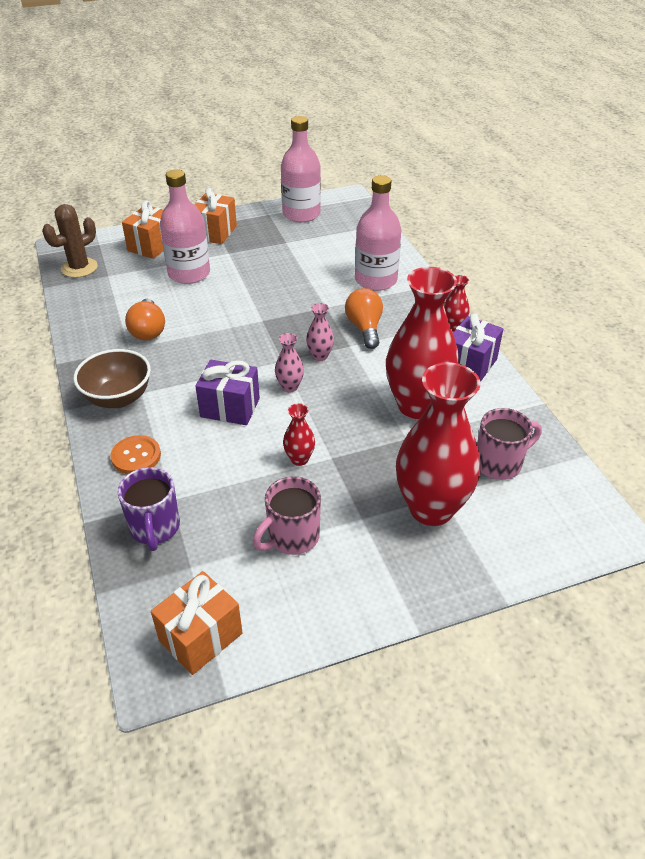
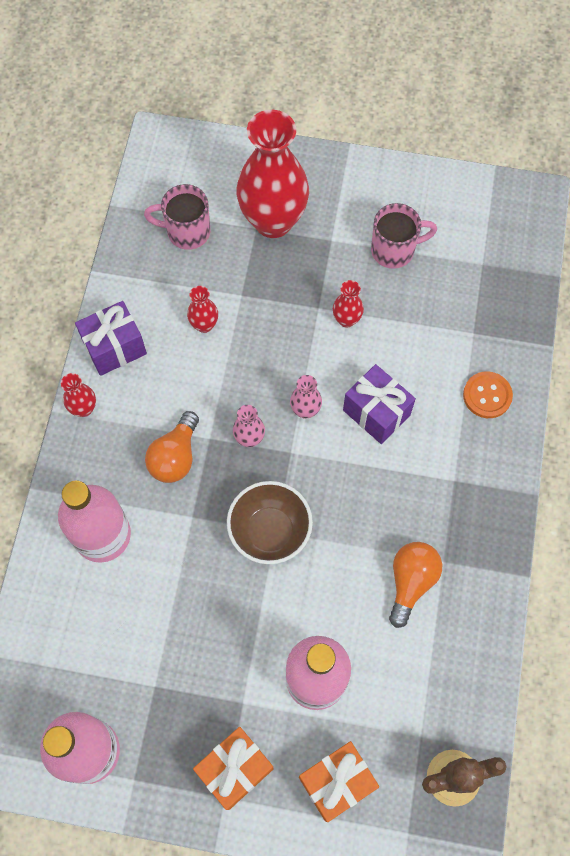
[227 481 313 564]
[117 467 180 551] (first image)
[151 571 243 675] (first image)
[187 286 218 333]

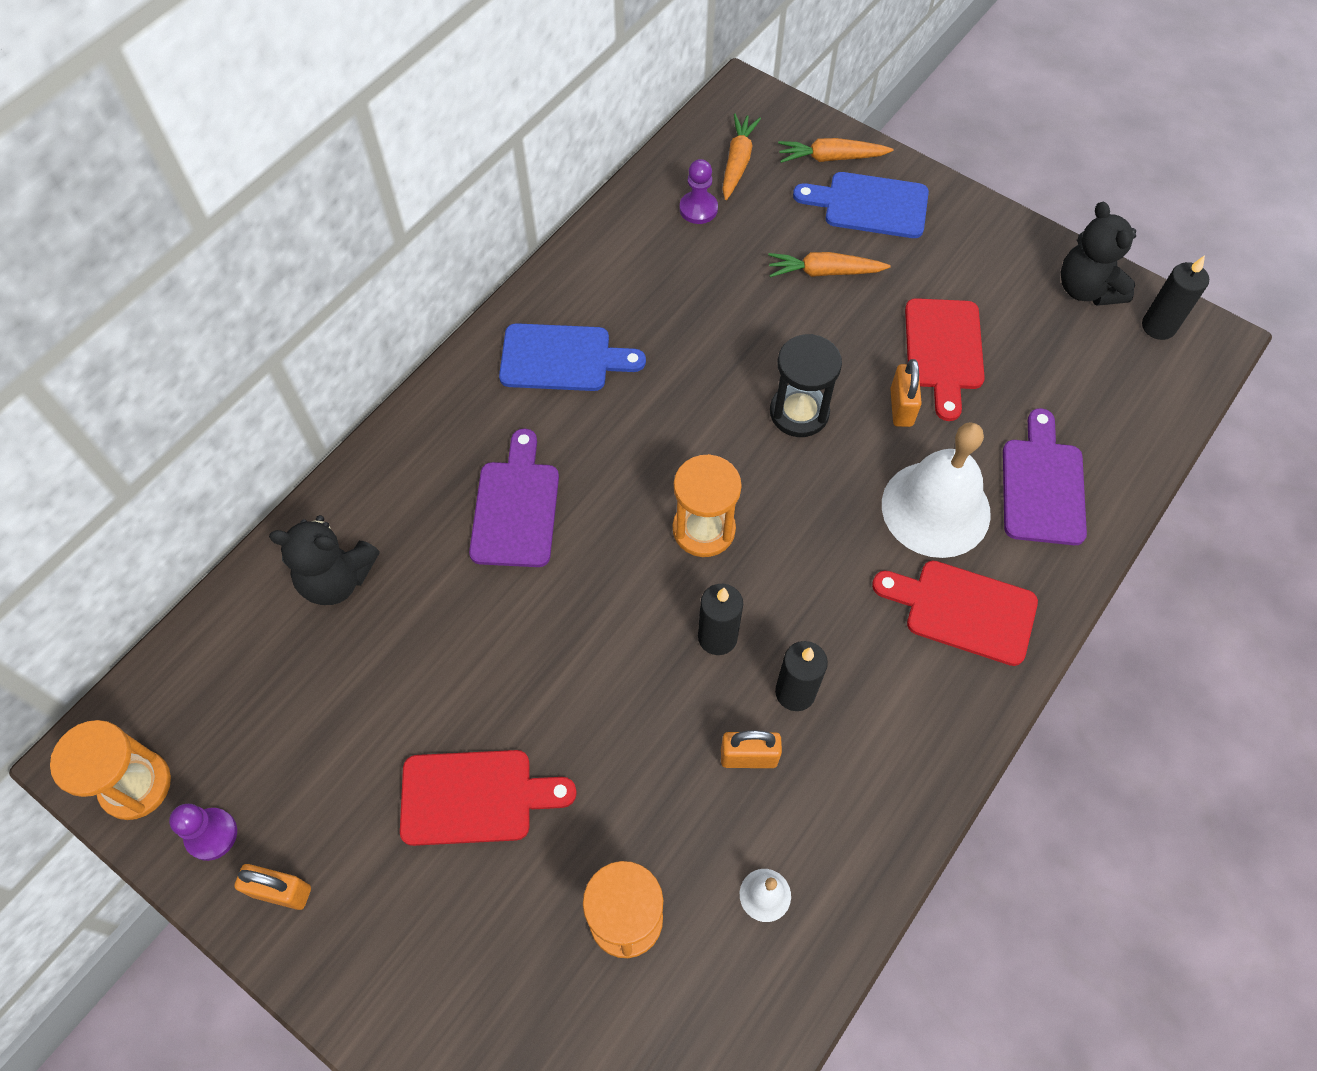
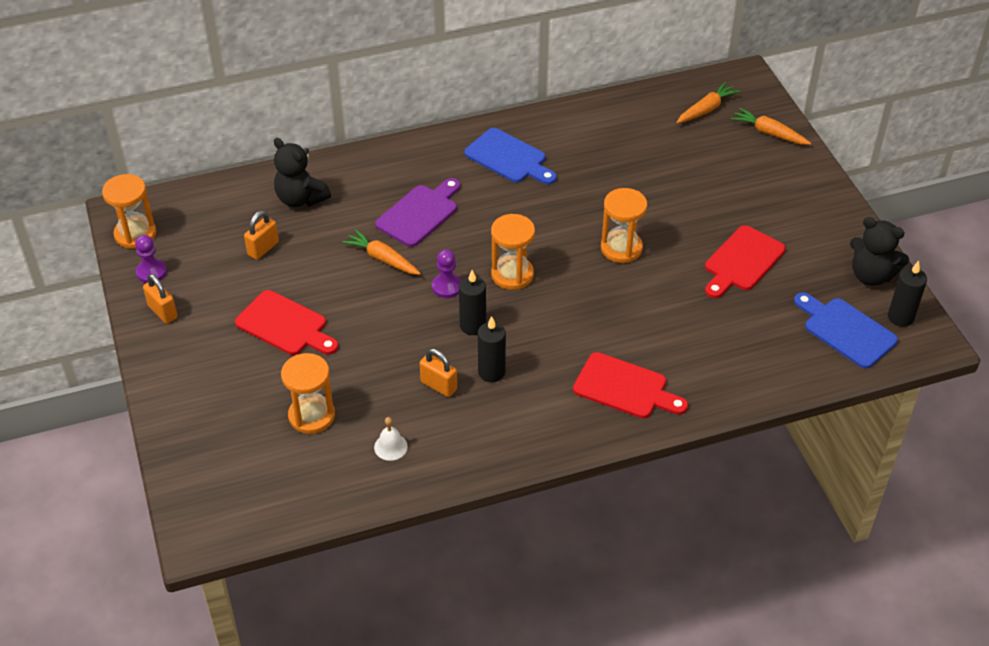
[432 249 461 298]
[342 229 421 275]
[601 188 647 263]
[794 292 898 369]
[573 352 688 418]
[882 422 991 558] (first image)
[244 210 279 260]
[1003 408 1087 545] (first image)
[850 217 909 286]

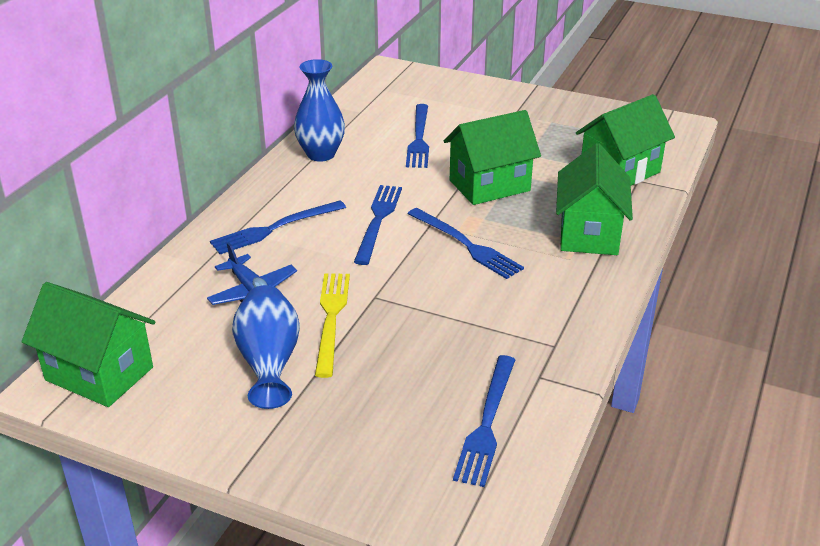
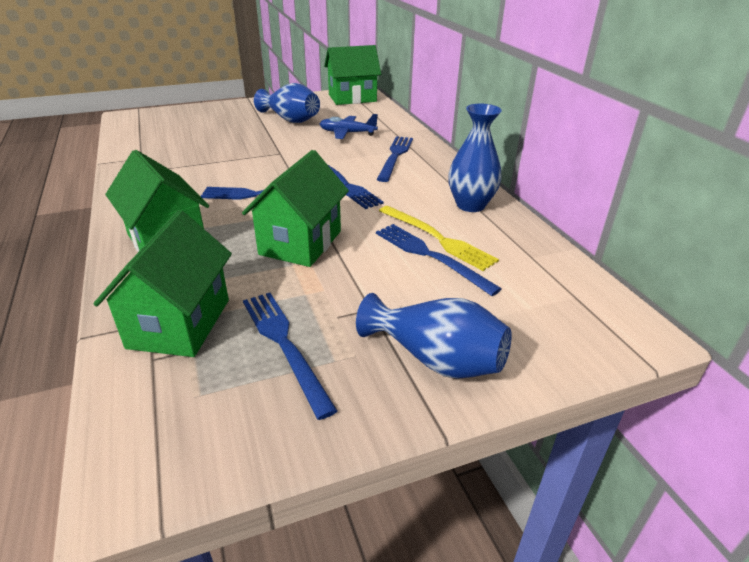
[379 206 499 271]
[243 293 338 420]
[356 293 512 379]

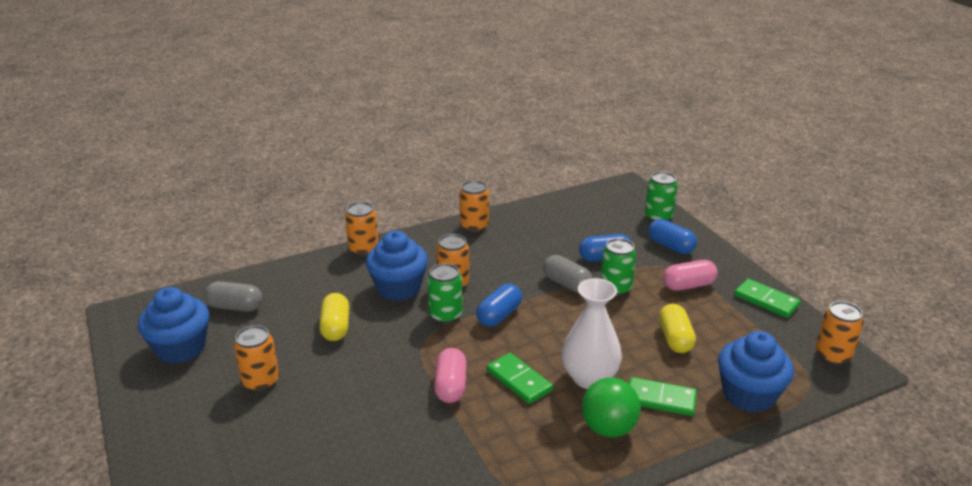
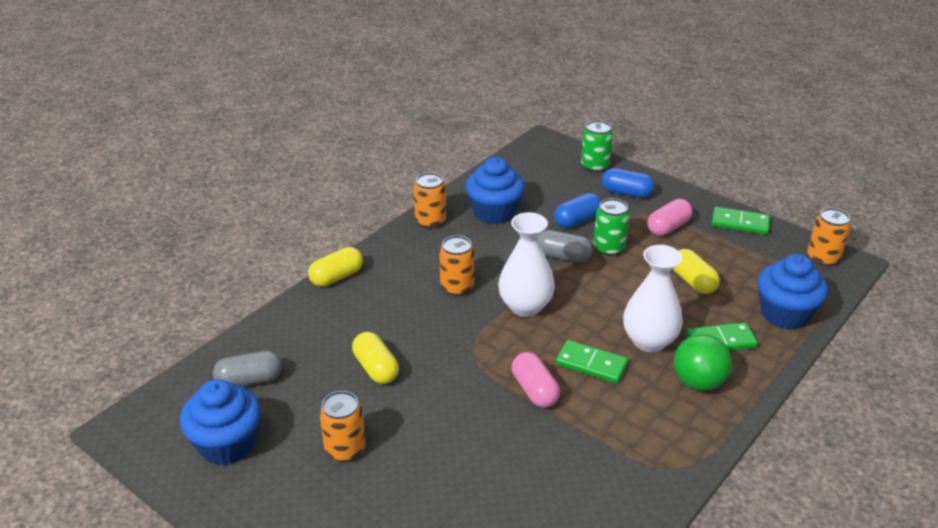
[308 247 363 287]
[466 157 525 224]
[427 263 463 324] (first image)
[498 212 555 317]

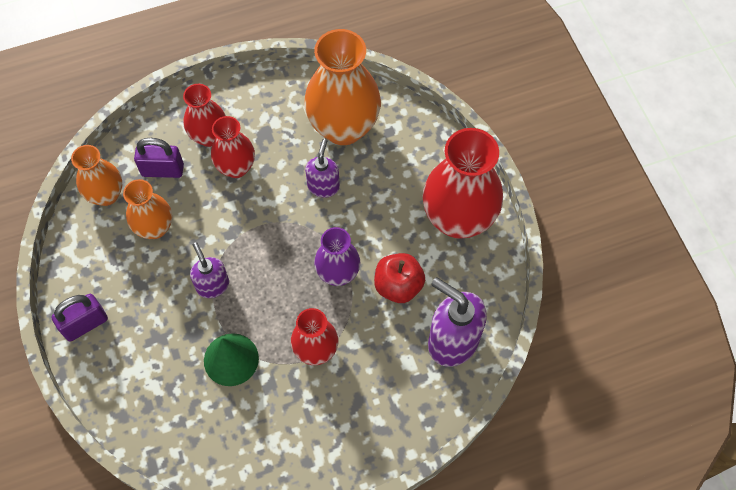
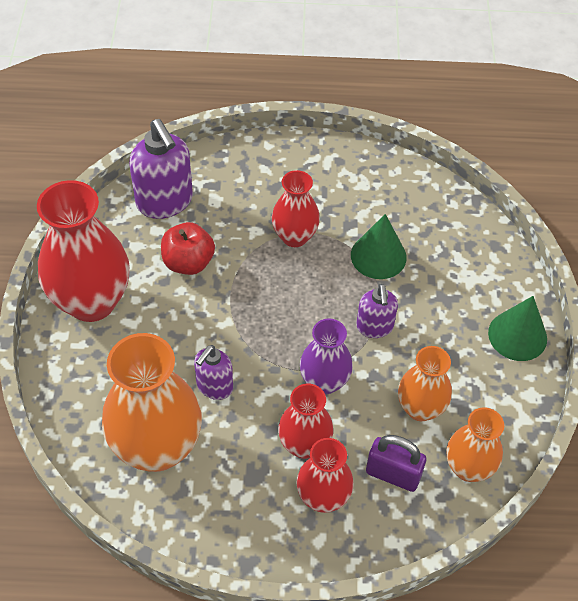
[488 296 547 361]
[300 318 353 395]

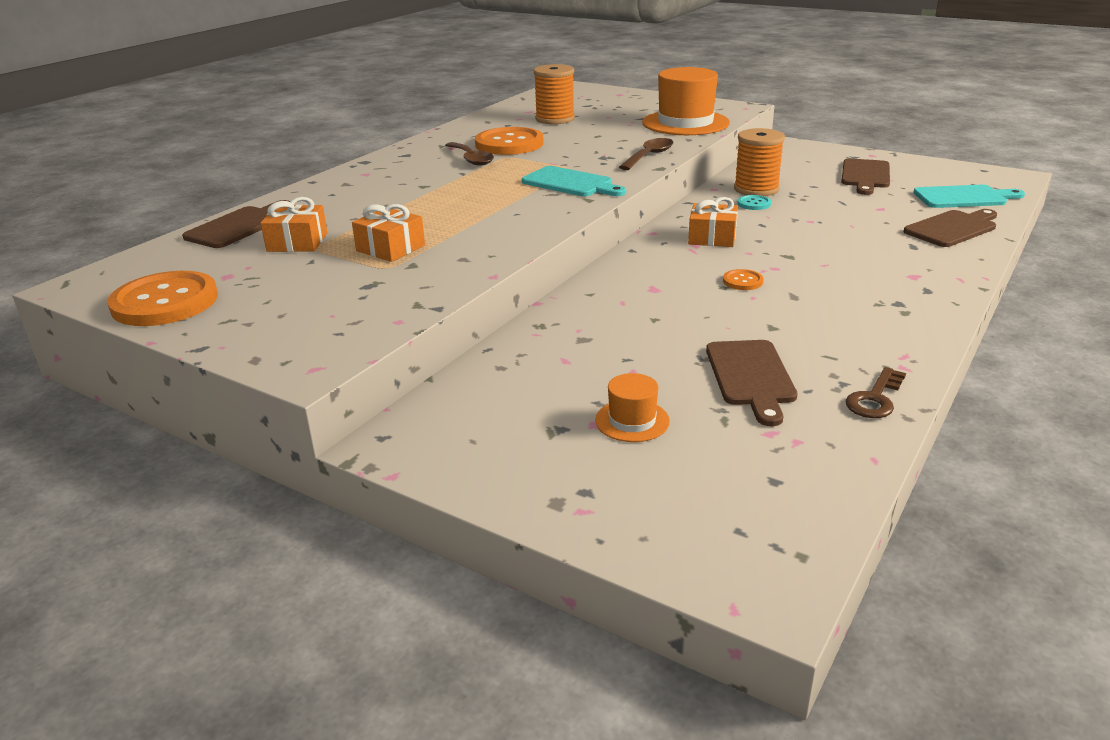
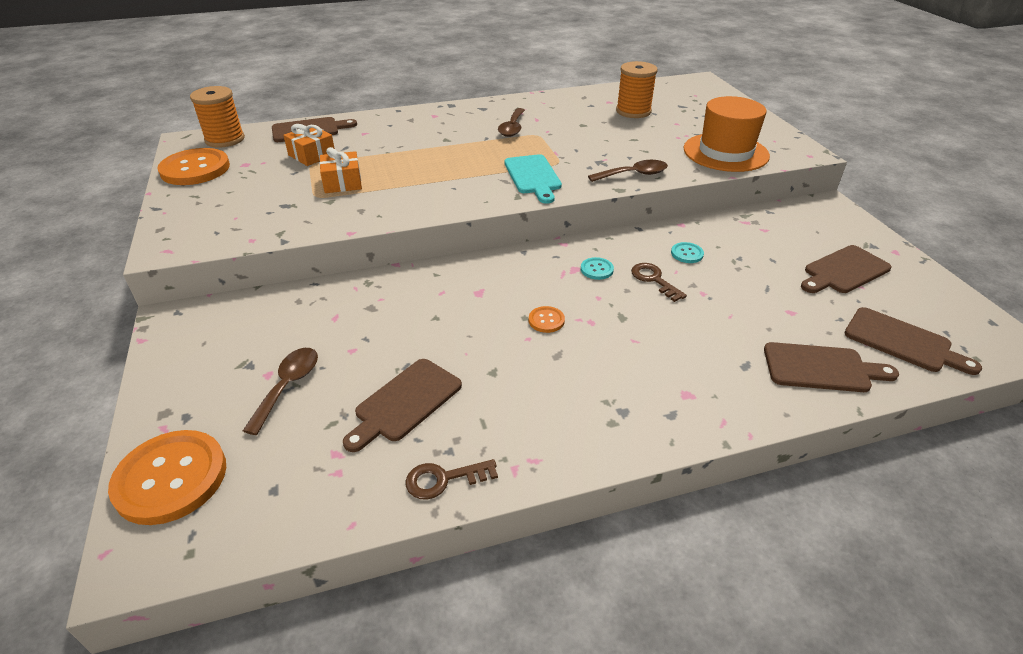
[108 430 226 525]
[243 348 318 435]
[581 257 614 280]
[190 86 245 148]
[845 307 982 375]
[631 263 687 302]

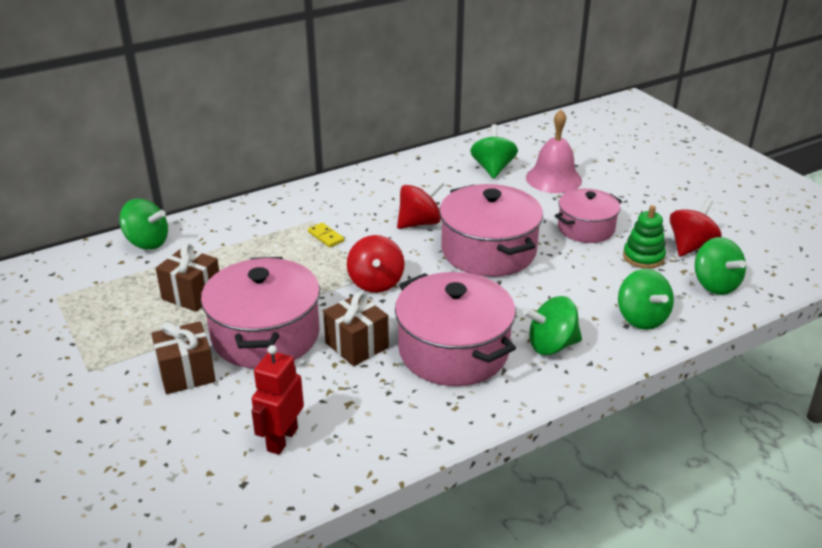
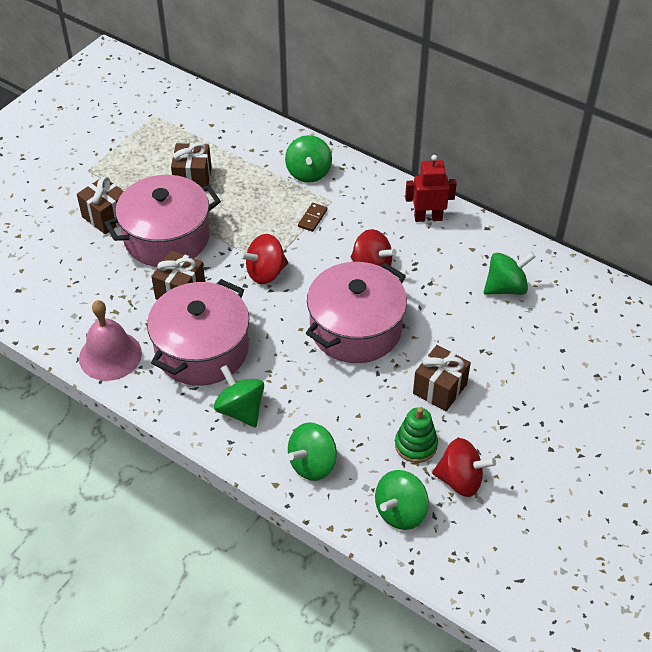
[285 135 332 183]
[405 155 457 222]
[298 203 327 232]
[79 300 142 381]
[413 345 471 411]

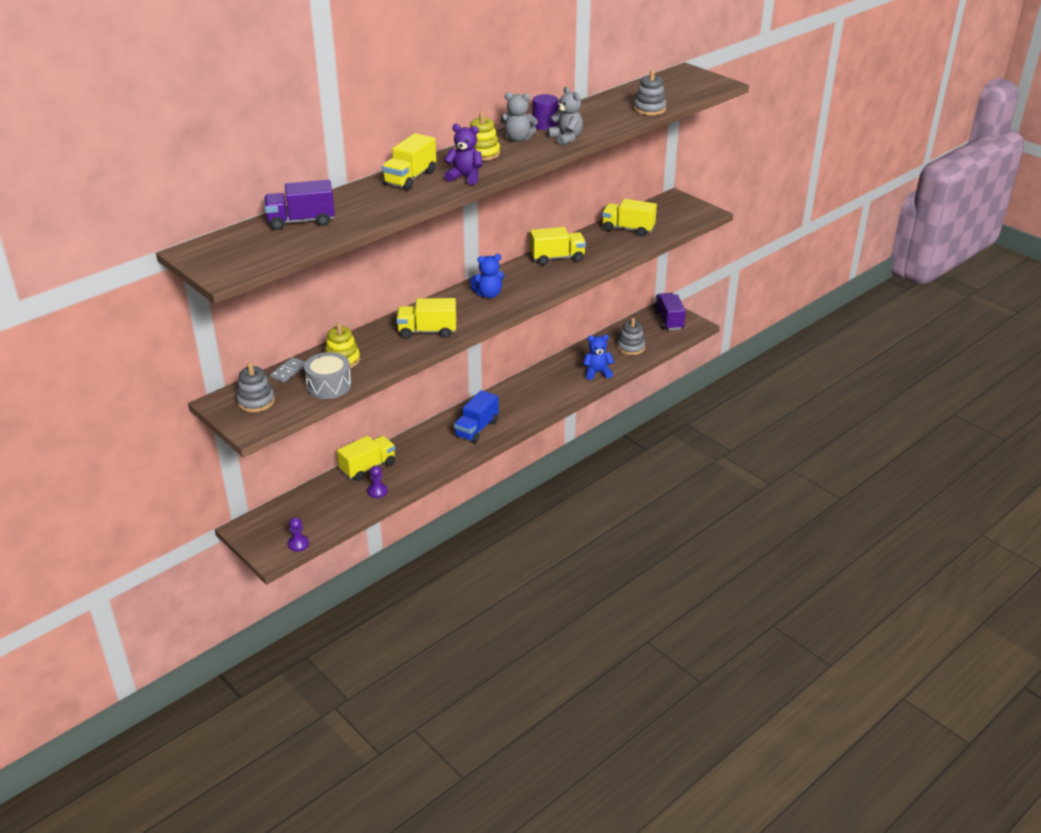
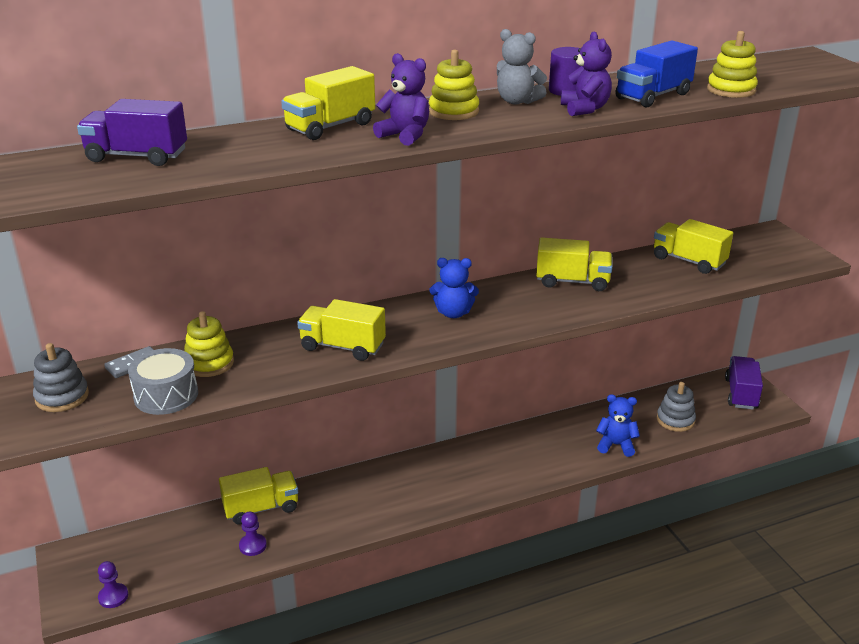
[615 40 698 107]
[561 31 612 116]
[707 31 758 98]

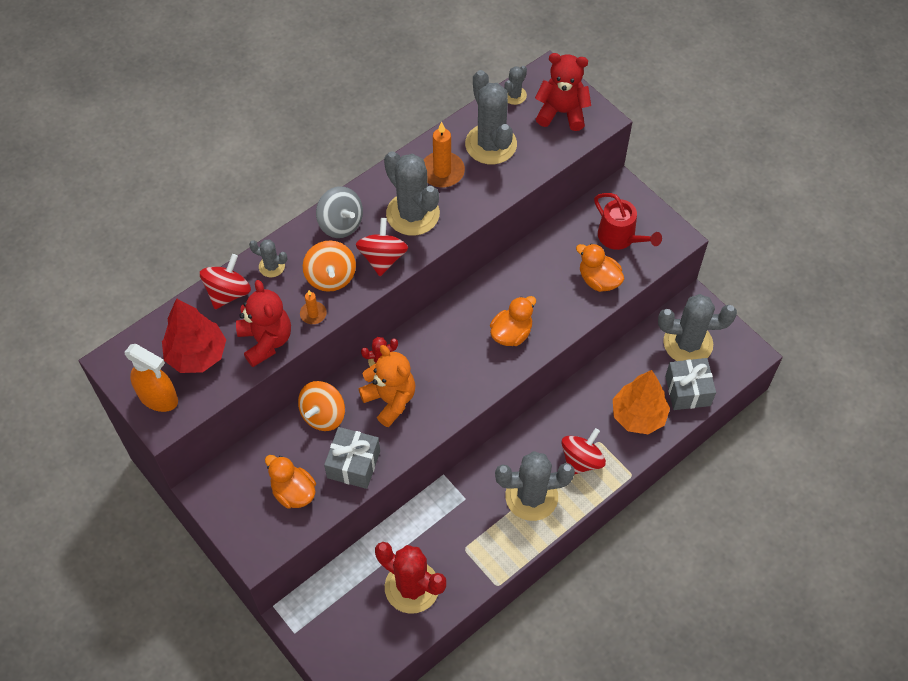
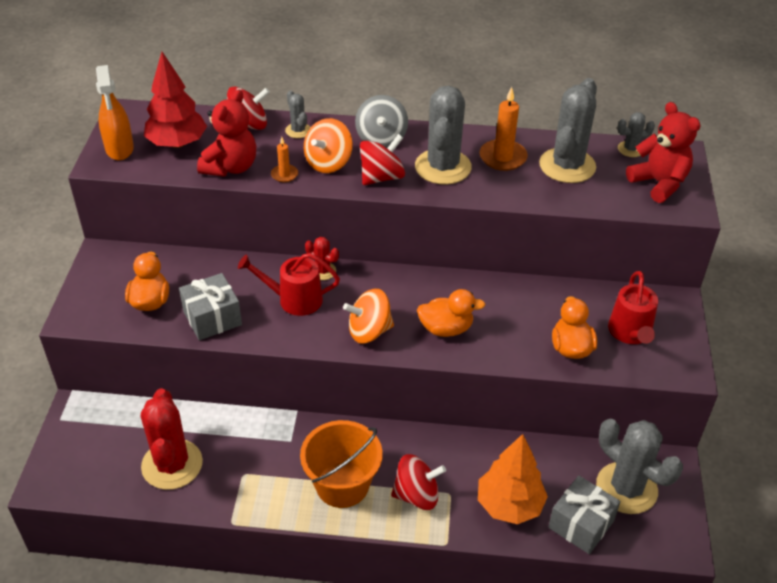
[343 289 394 344]
[238 253 340 316]
[300 420 383 508]

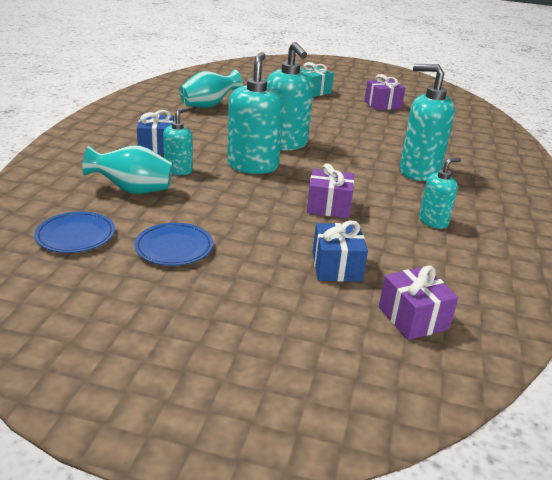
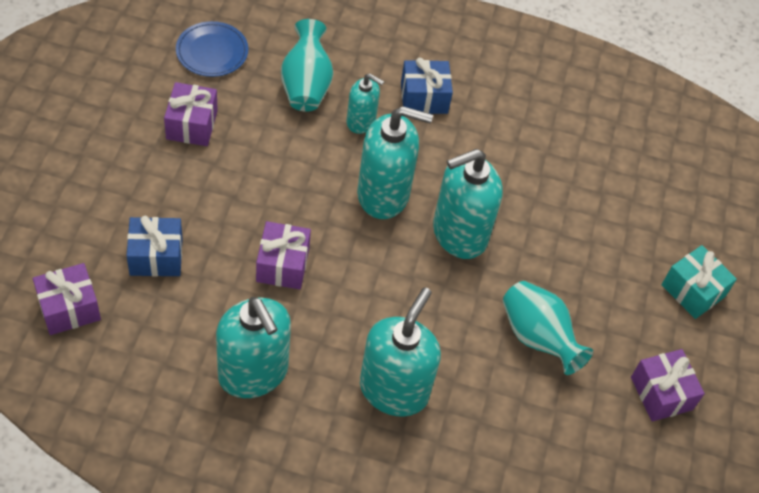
[164 82 218 146]
[503 281 593 375]
[216 297 291 398]

